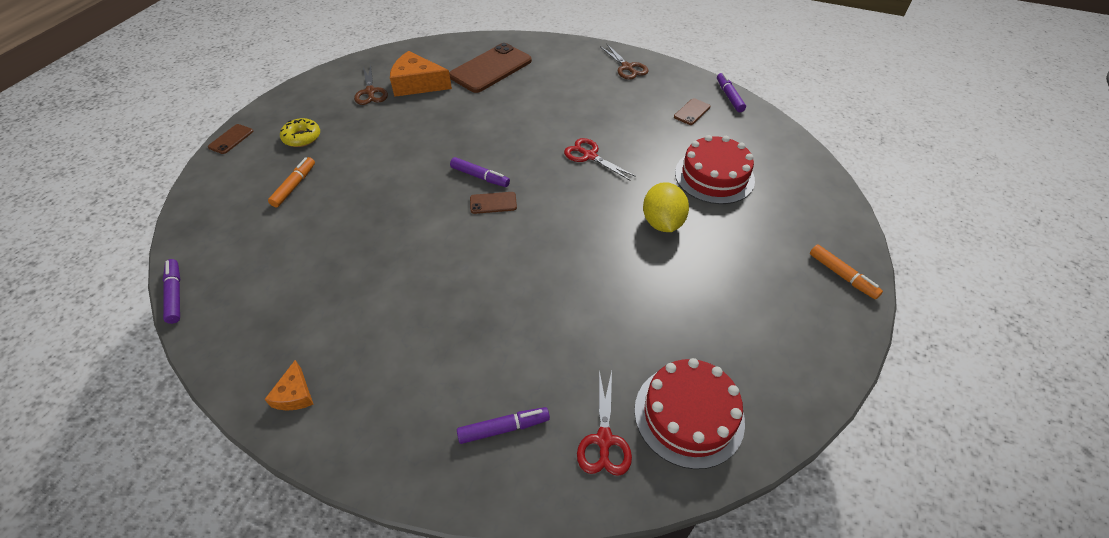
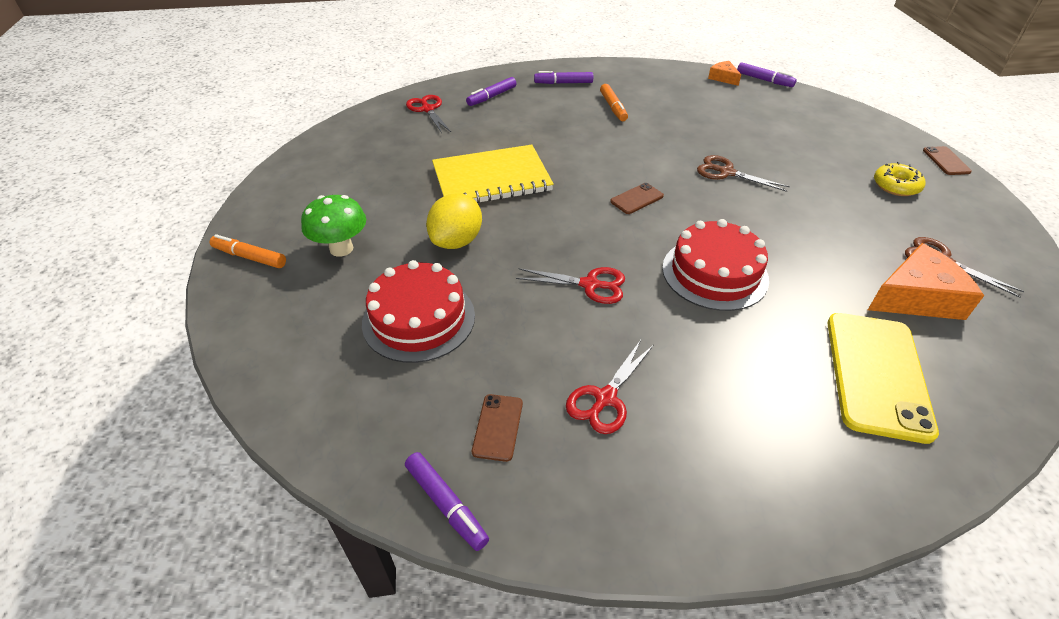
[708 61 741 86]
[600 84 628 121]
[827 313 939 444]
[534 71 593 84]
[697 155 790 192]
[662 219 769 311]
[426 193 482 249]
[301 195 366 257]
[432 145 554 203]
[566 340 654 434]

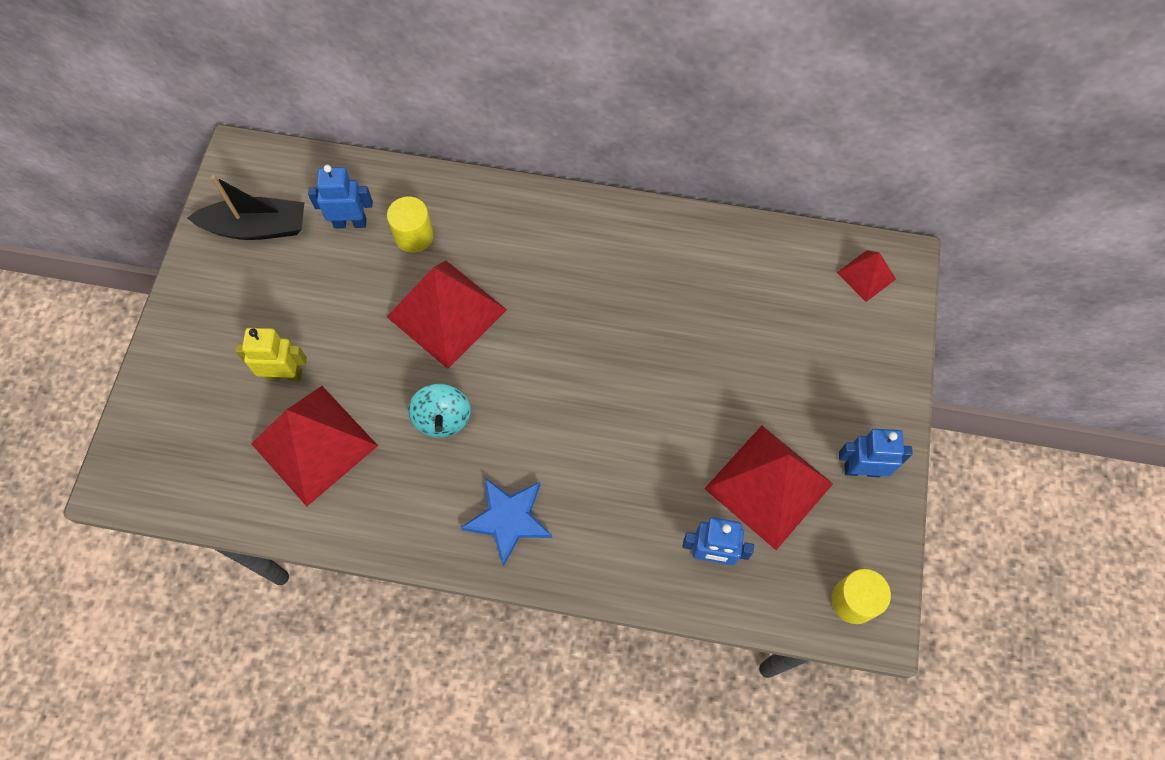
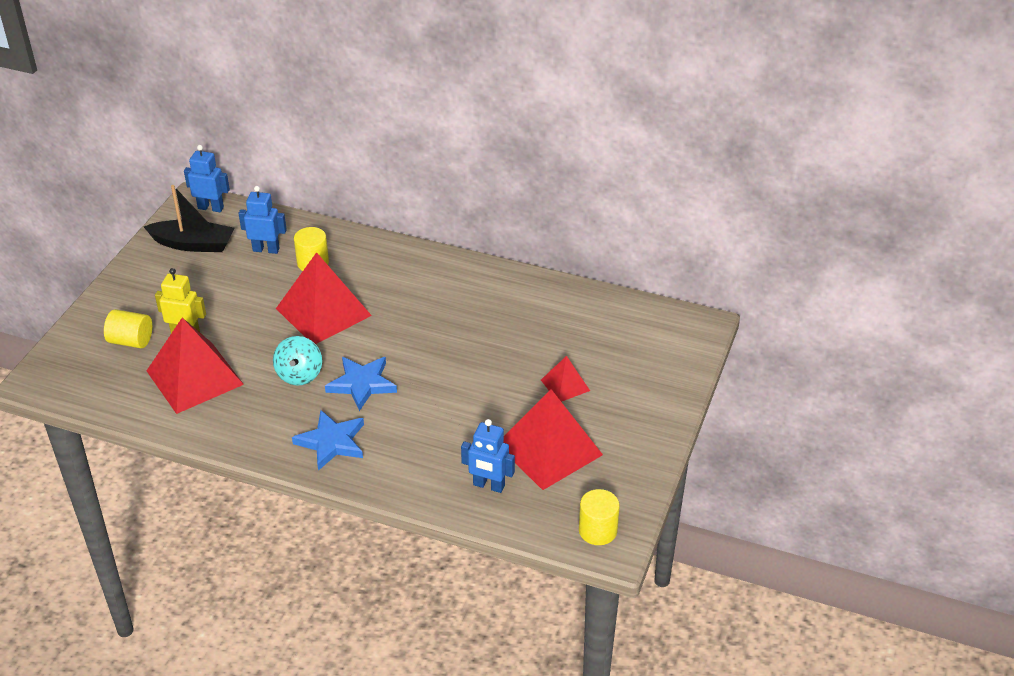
[541 356 590 402]
[184 145 230 212]
[104 309 152 348]
[325 357 397 411]

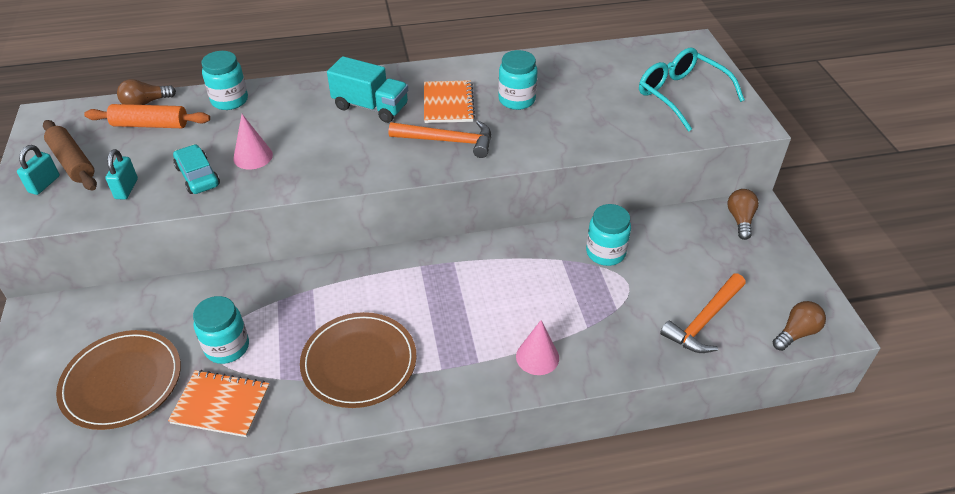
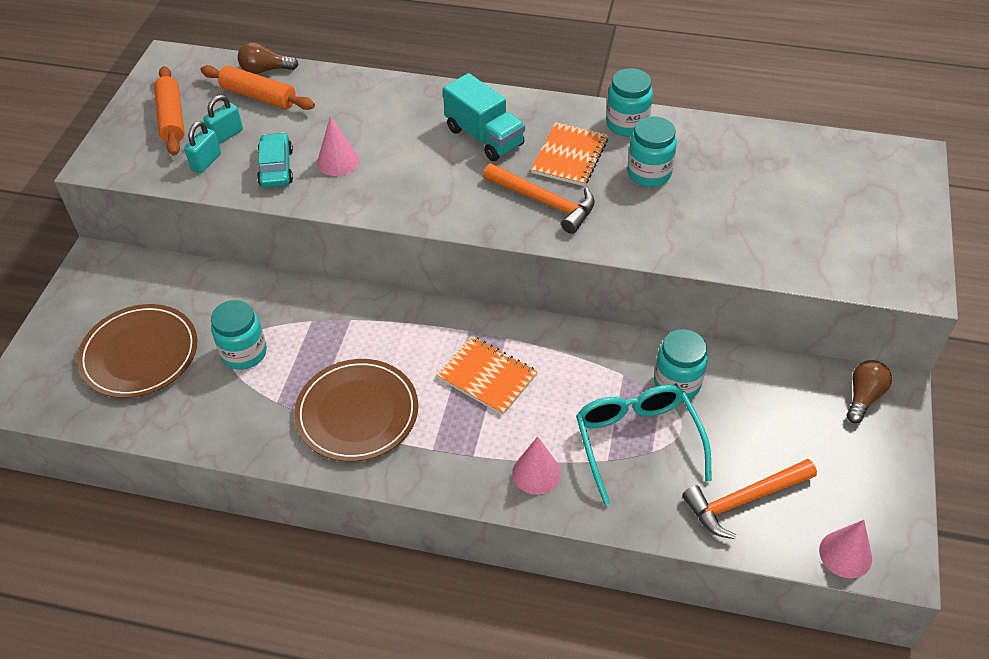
[203 95 243 144]
[154 66 185 156]
[437 336 538 415]
[606 68 653 136]
[576 385 712 505]
[819 520 872 578]

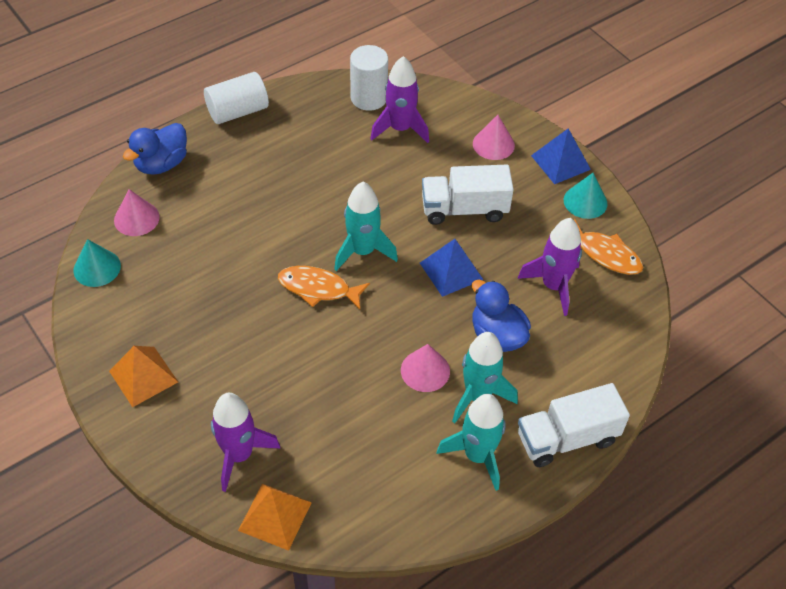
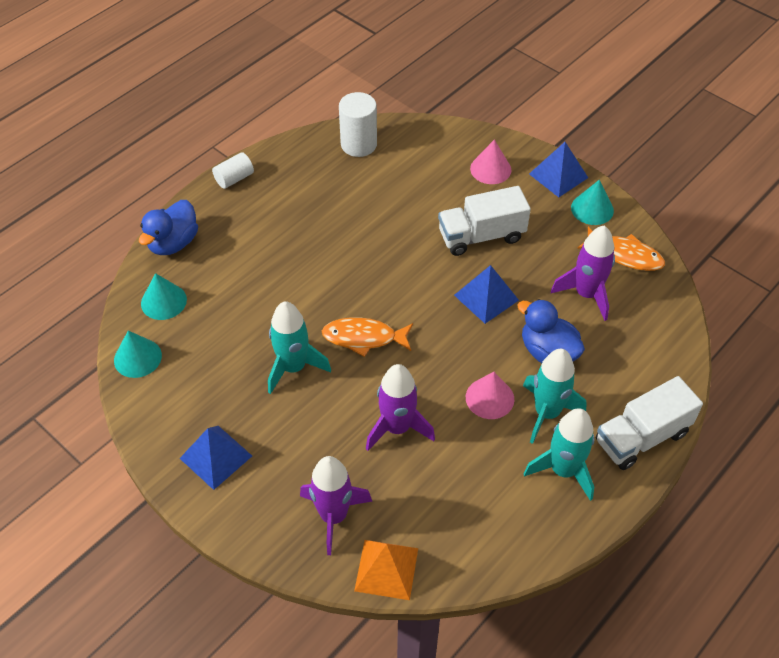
[180 426 252 490]
[141 273 187 320]
[212 152 254 189]
[268 301 331 394]
[366 364 435 451]

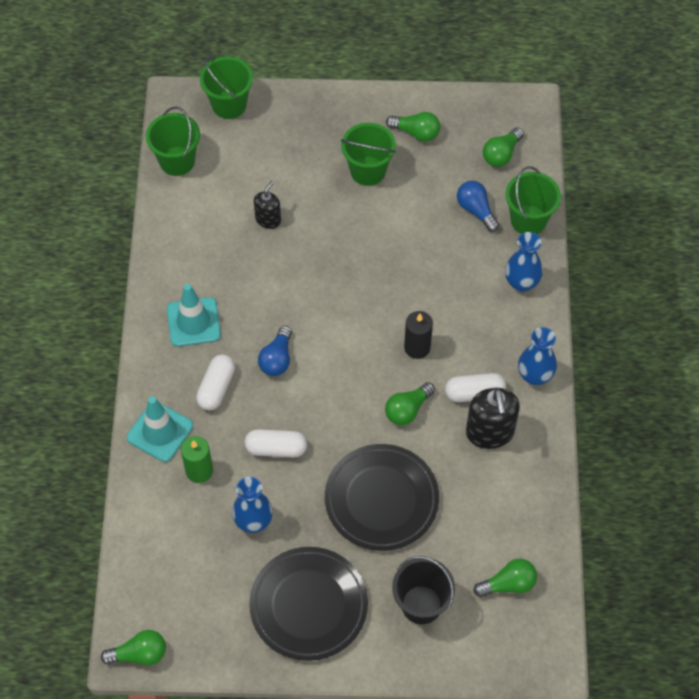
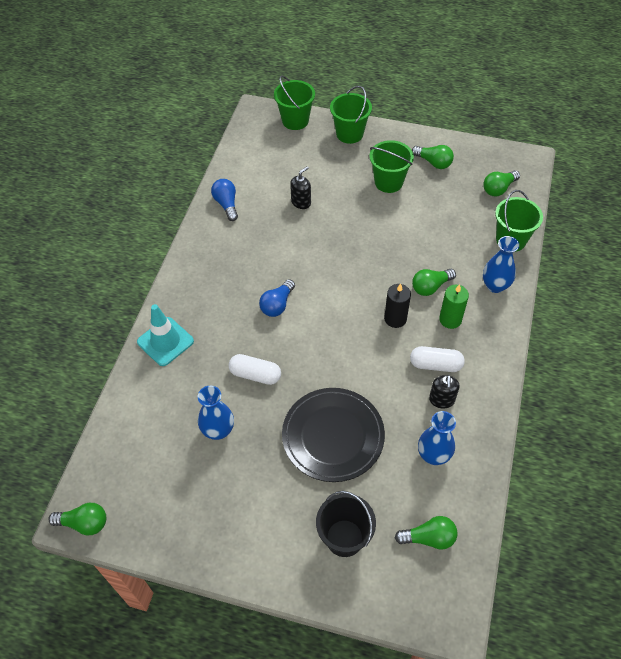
[330 86 372 144]
[167 284 221 347] (first image)
[439 284 469 329]
[196 354 235 410] (first image)
[249 547 368 661] (first image)
[412 269 456 296]
[211 179 238 221]
[429 375 460 409]
[418 411 456 465]

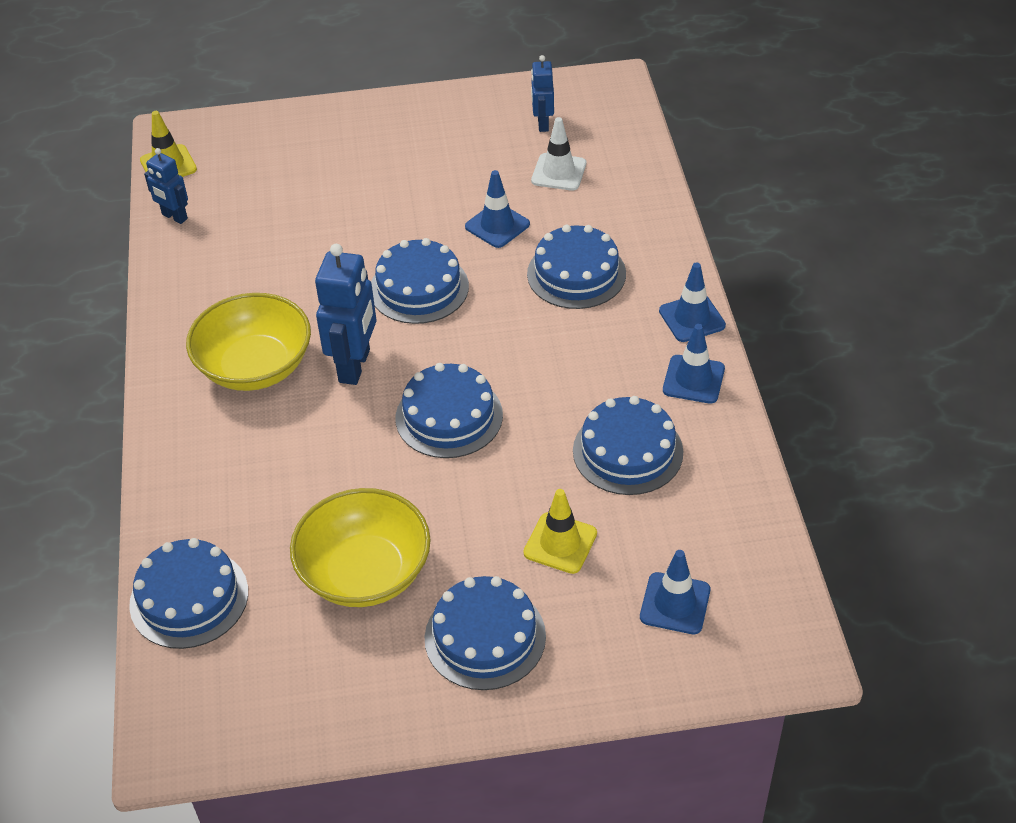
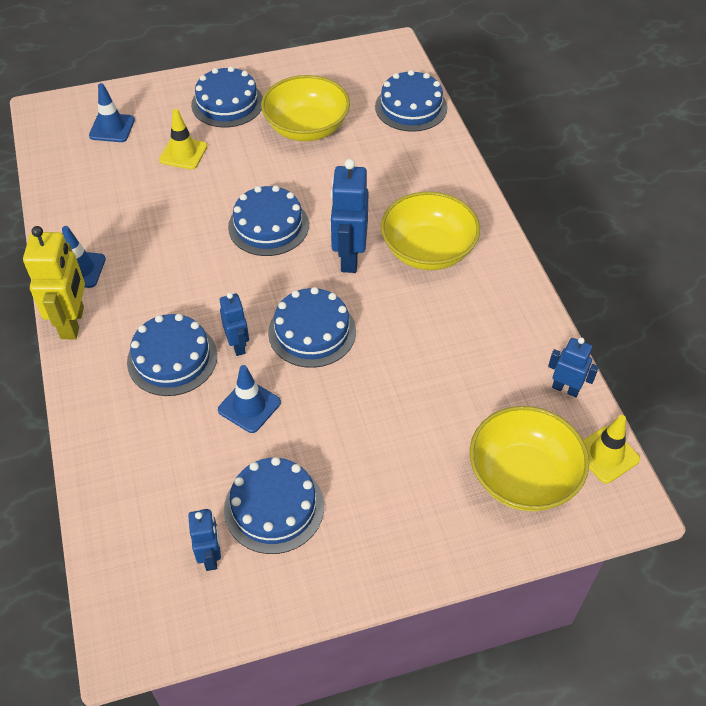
[531 117 586 191] (first image)
[224 457 324 554]
[23 226 85 339]
[220 293 249 356]
[470 406 589 511]

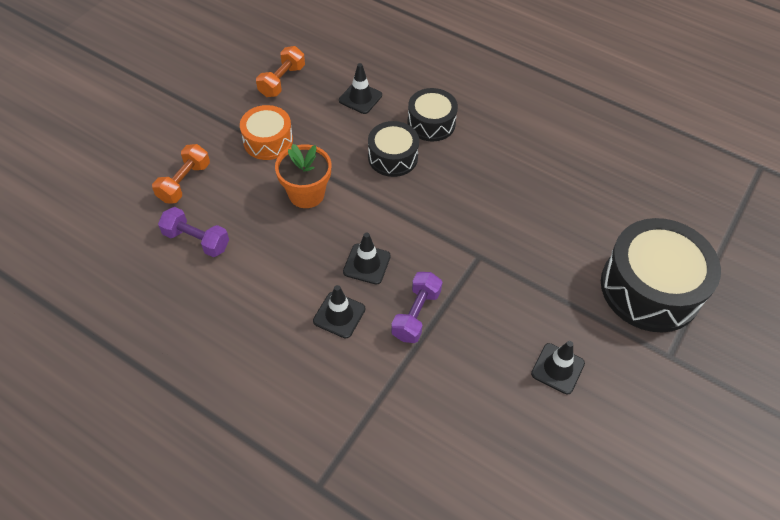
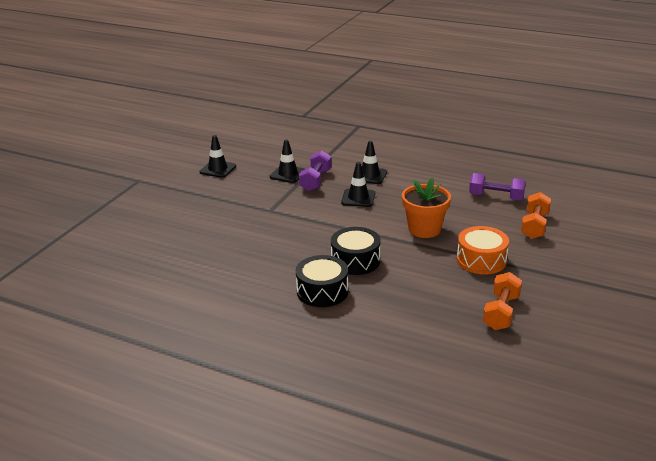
[270 140 305 183]
[601 218 721 332] (first image)

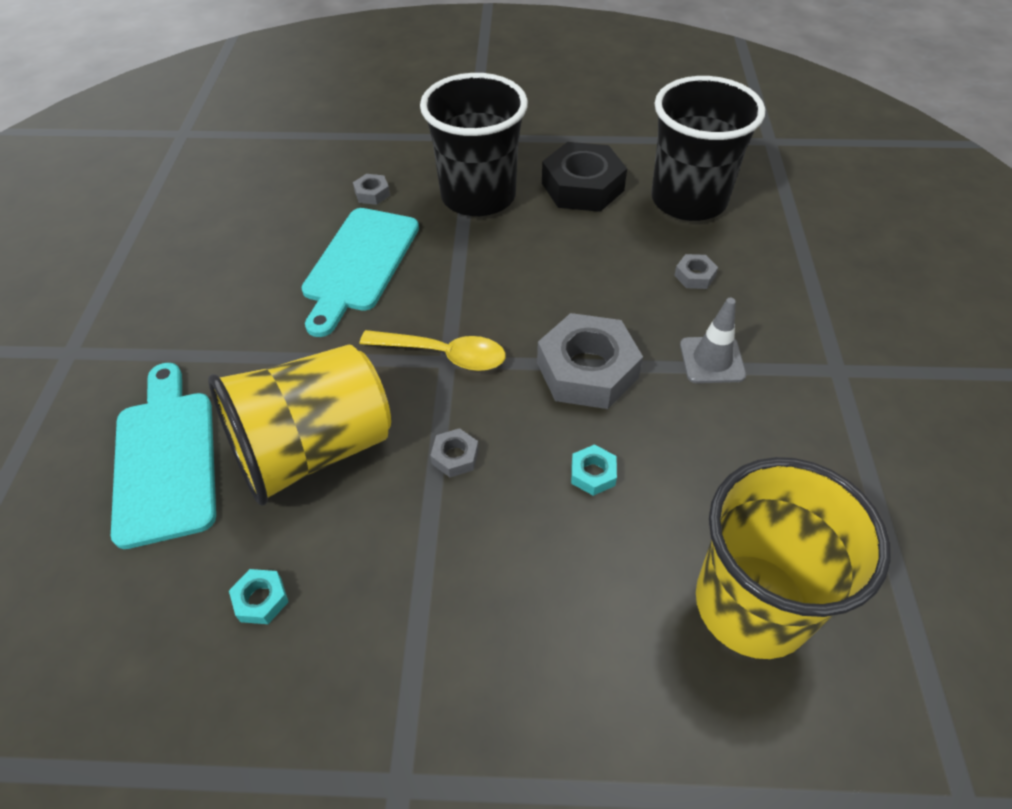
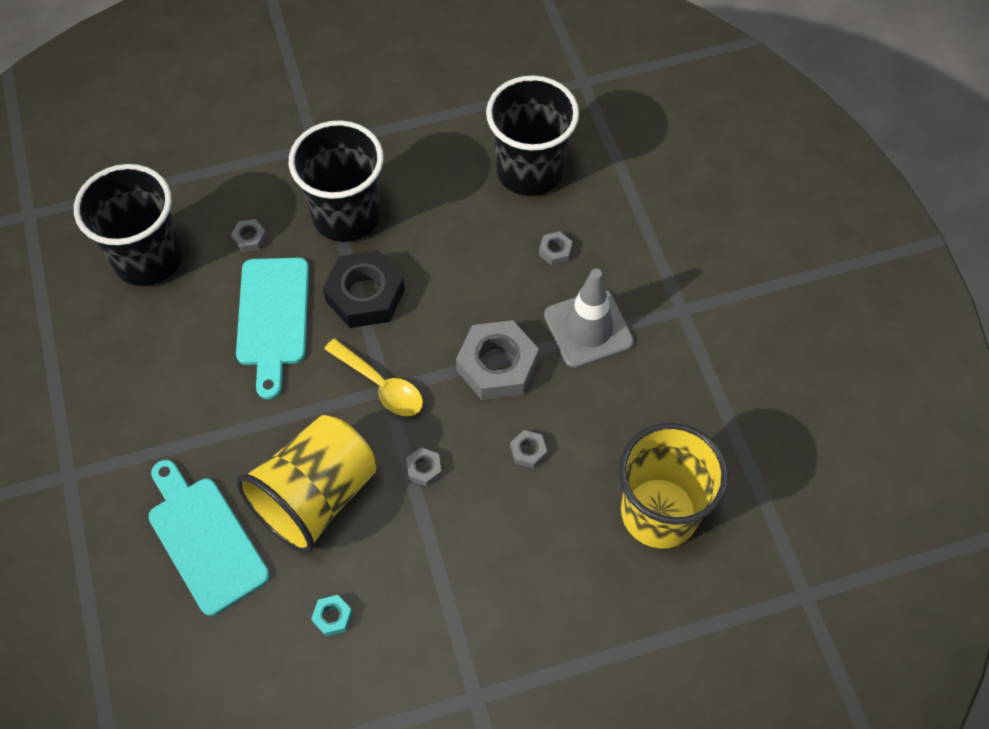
[324 339 423 416]
[323 250 405 328]
[510 430 547 468]
[544 268 634 368]
[74 164 183 286]

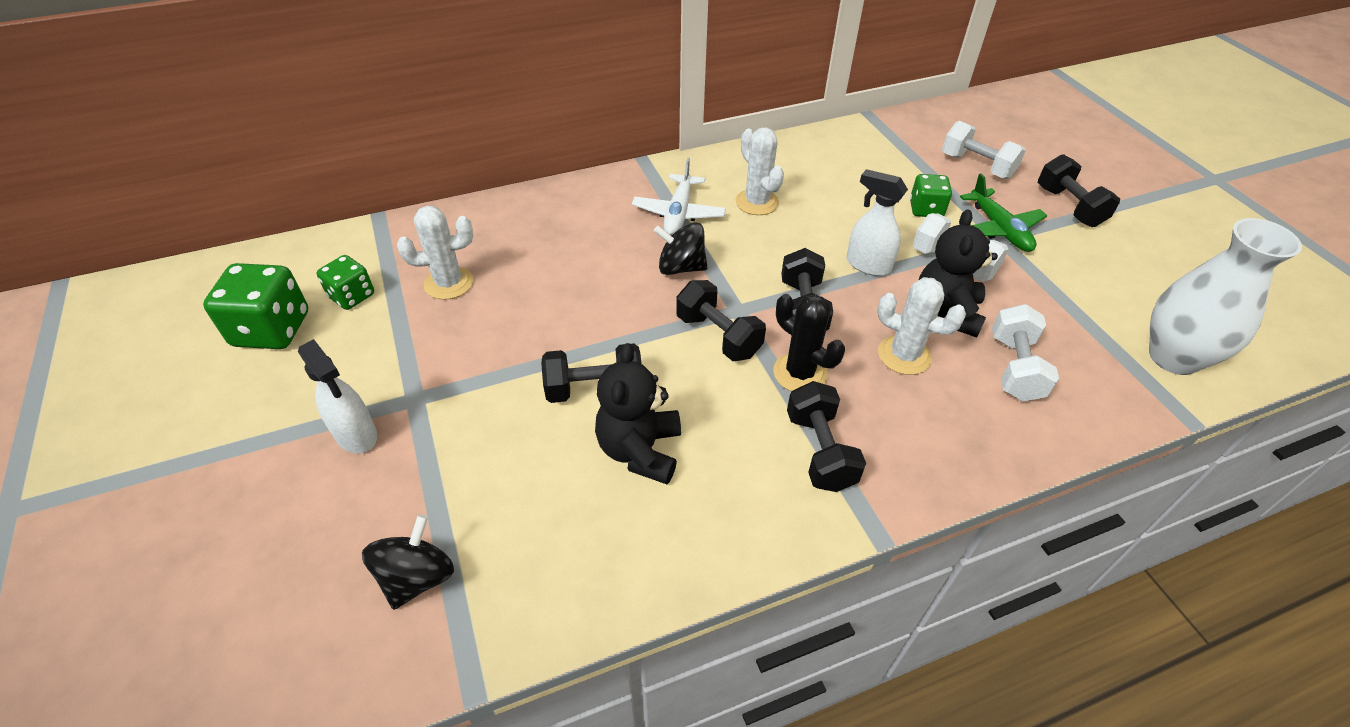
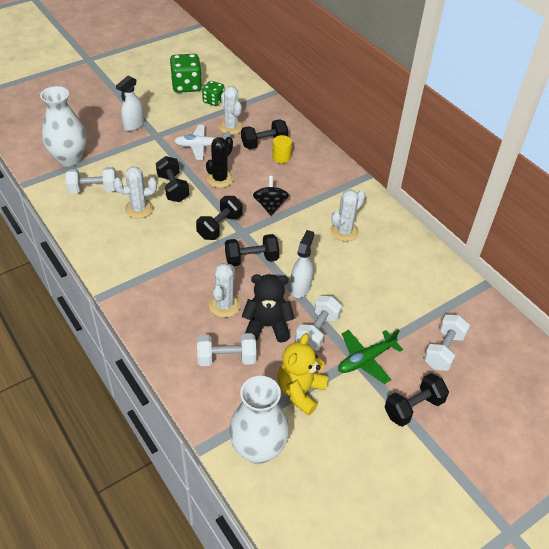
[40 86 86 167]
[113 166 157 219]
[174 125 231 160]
[206 137 234 188]
[241 119 288 149]
[910 174 952 217] (first image)
[65 167 117 194]
[272 135 292 163]
[278 333 329 416]

